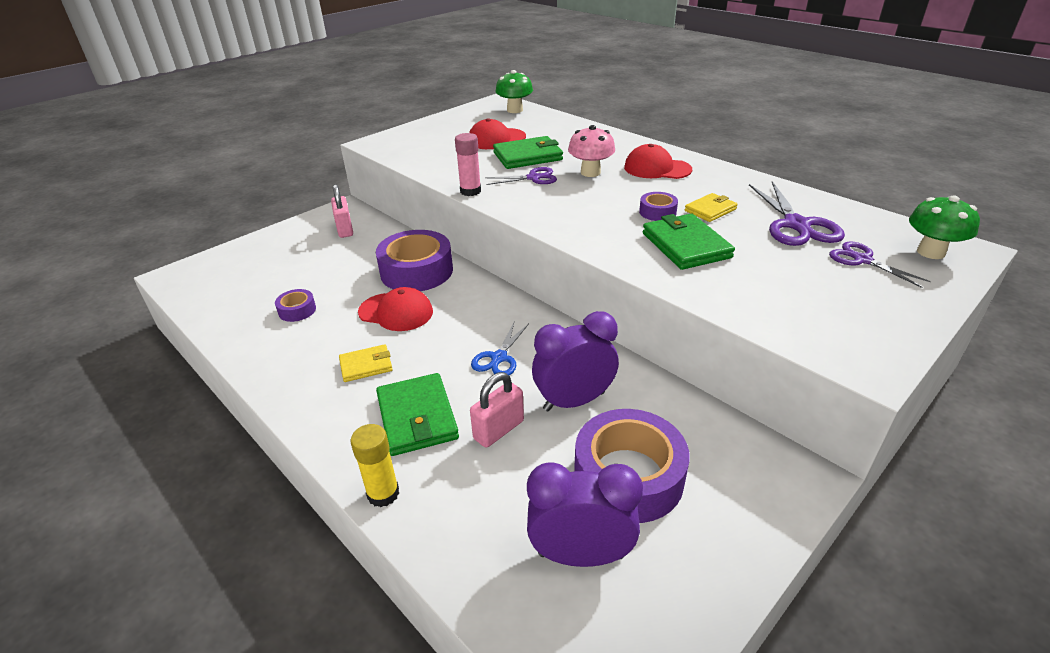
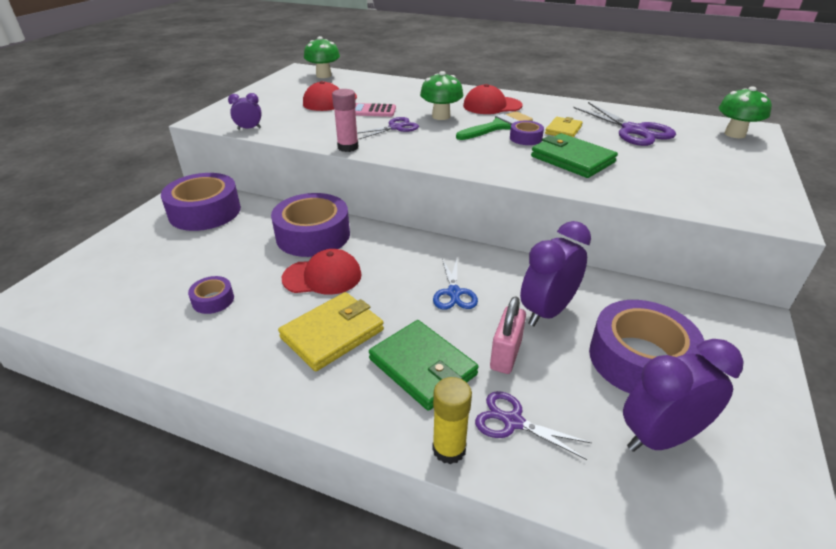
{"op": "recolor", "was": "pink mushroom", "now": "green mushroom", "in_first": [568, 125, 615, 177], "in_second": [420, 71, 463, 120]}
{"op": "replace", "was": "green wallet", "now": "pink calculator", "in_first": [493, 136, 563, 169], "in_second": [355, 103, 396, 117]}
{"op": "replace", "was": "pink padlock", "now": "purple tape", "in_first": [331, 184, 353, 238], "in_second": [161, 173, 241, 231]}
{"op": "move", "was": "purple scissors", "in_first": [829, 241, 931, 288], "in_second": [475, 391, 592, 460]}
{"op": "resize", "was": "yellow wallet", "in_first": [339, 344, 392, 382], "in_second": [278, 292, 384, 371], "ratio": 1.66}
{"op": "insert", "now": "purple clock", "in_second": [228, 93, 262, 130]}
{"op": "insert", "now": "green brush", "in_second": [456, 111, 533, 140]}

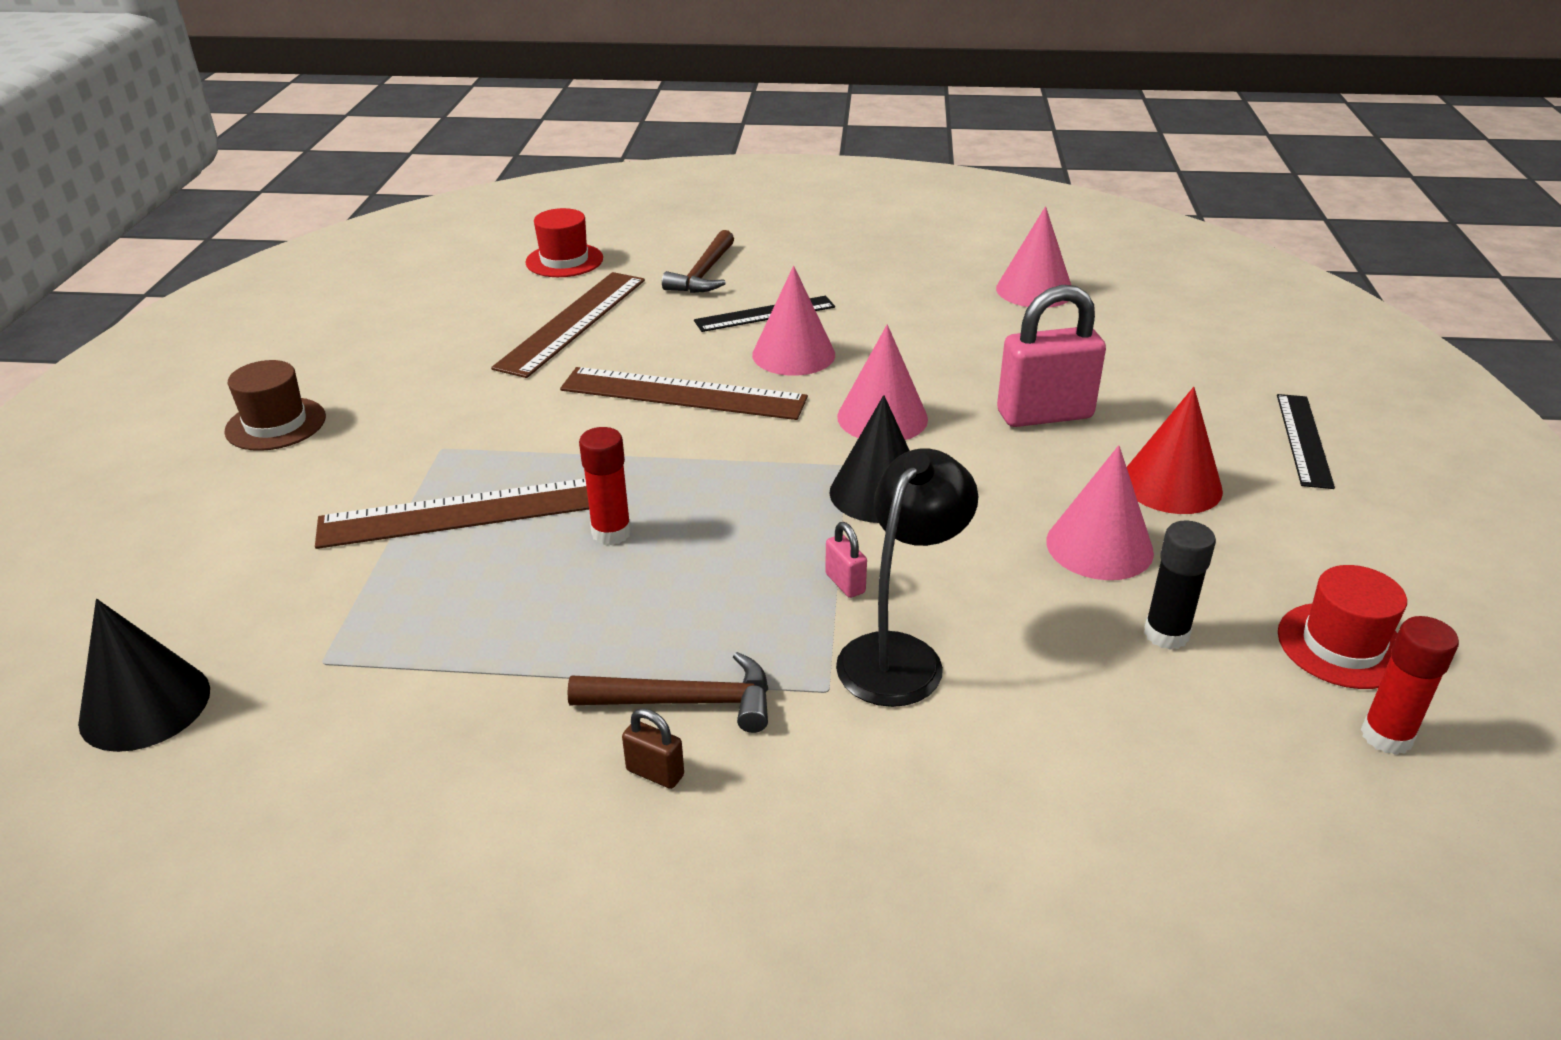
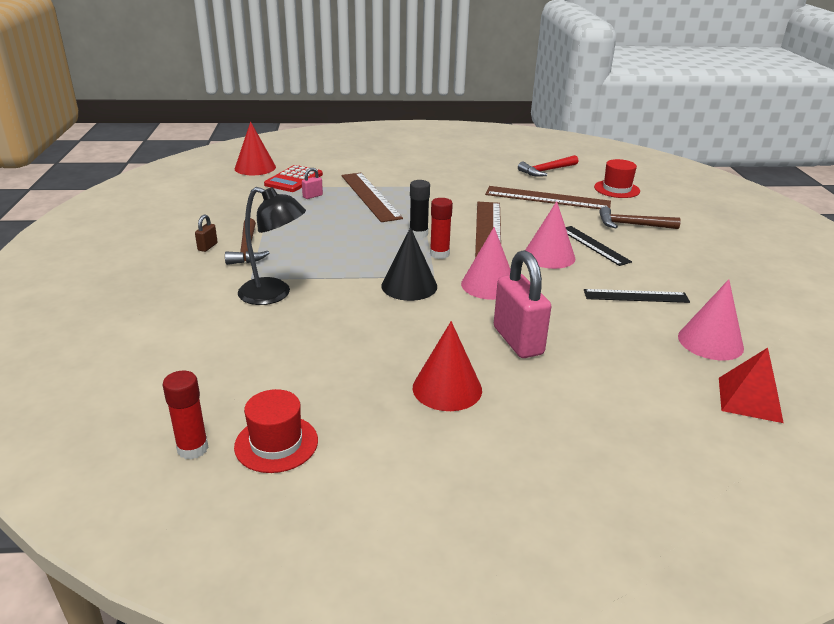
{"op": "delete", "was": "brown hat", "in_first": [225, 360, 326, 451]}
{"op": "move", "was": "black ruler", "in_first": [1277, 394, 1335, 489], "in_second": [584, 289, 690, 303]}
{"op": "move", "was": "red glue stick", "in_first": [579, 427, 631, 545], "in_second": [430, 198, 453, 259]}
{"op": "delete", "was": "pink cone", "in_first": [1046, 445, 1154, 580]}
{"op": "move", "was": "black glue stick", "in_first": [1144, 521, 1216, 650], "in_second": [410, 180, 430, 238]}
{"op": "move", "was": "pink padlock", "in_first": [825, 522, 867, 598], "in_second": [302, 168, 323, 199]}
{"op": "recolor", "was": "black cone", "now": "red cone", "in_first": [78, 599, 210, 752], "in_second": [235, 122, 276, 175]}
{"op": "insert", "now": "red hammer", "in_second": [518, 155, 579, 177]}
{"op": "insert", "now": "red calculator", "in_second": [264, 165, 323, 192]}
{"op": "insert", "now": "red pyramid", "in_second": [719, 348, 784, 423]}

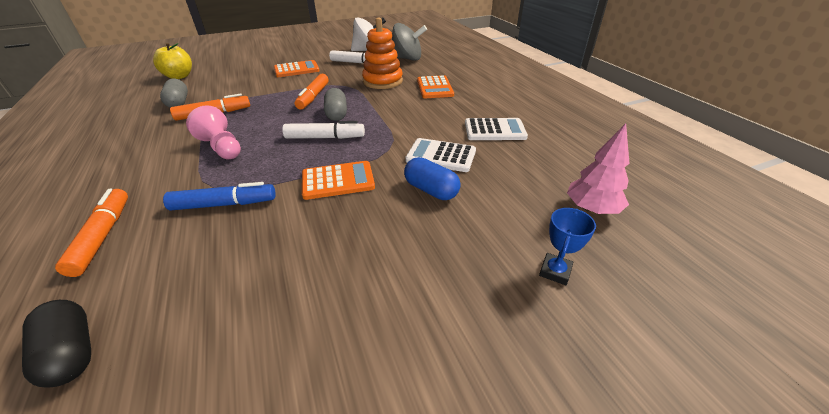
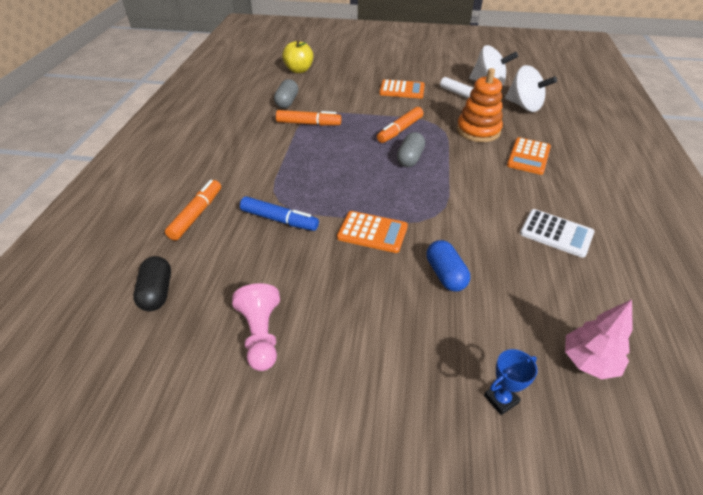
{"op": "recolor", "was": "grey spinning top", "now": "white spinning top", "in_first": [392, 23, 427, 61], "in_second": [505, 65, 557, 112]}
{"op": "move", "was": "pink pawn", "in_first": [186, 105, 241, 159], "in_second": [232, 283, 280, 371]}
{"op": "delete", "was": "white marker", "in_first": [282, 121, 365, 139]}
{"op": "delete", "was": "white calculator", "in_first": [405, 138, 476, 172]}

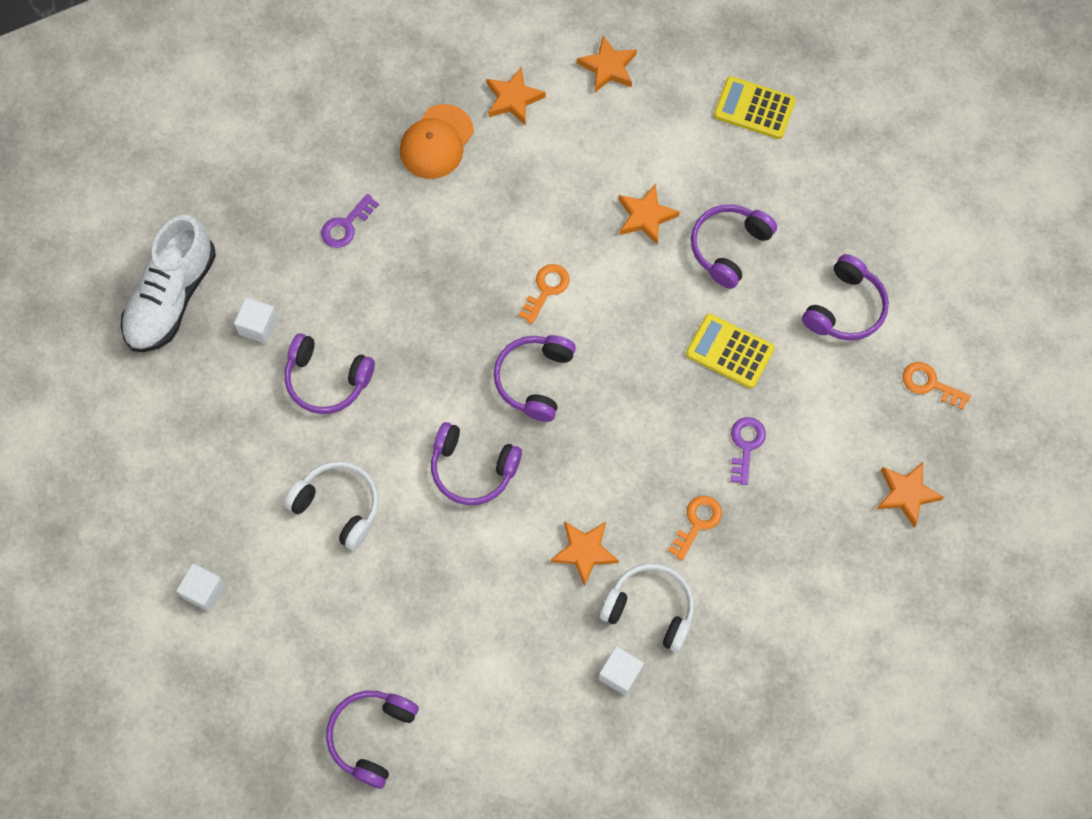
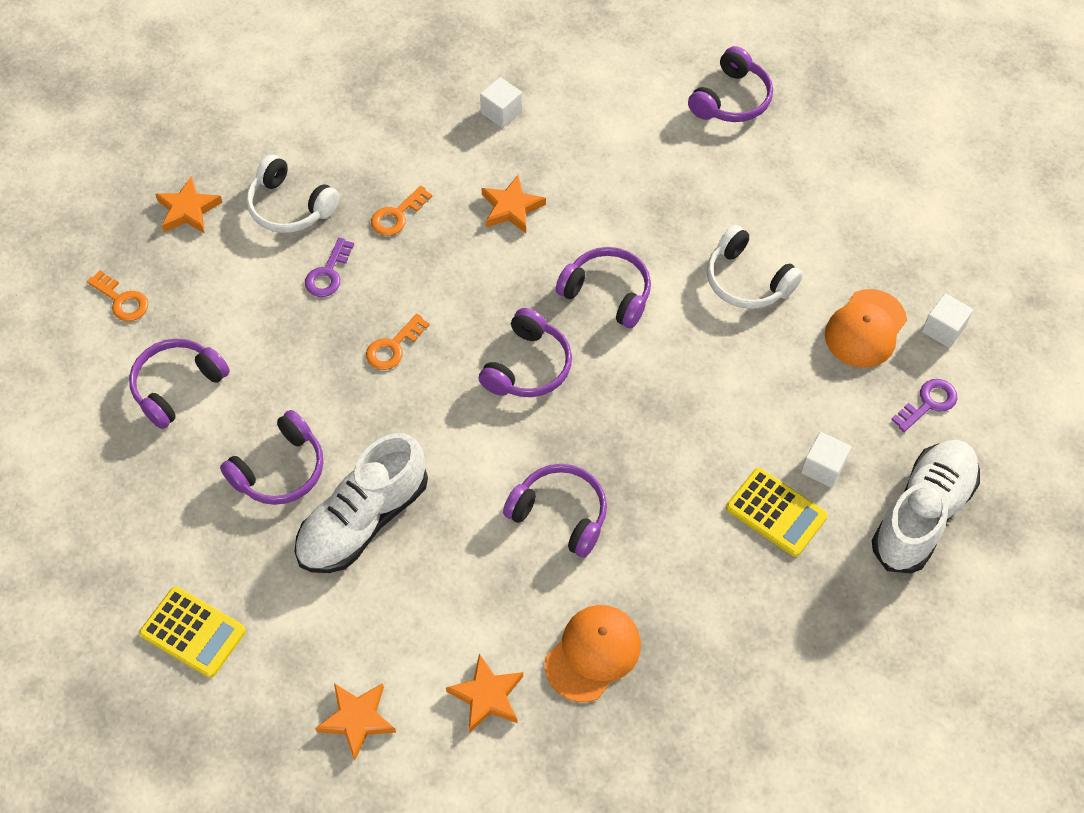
{"op": "replace", "was": "orange star", "now": "white shoe", "in_first": [619, 184, 680, 245], "in_second": [295, 433, 428, 573]}
{"op": "move", "was": "purple key", "in_first": [321, 194, 379, 248], "in_second": [891, 379, 957, 432]}
{"op": "move", "was": "orange key", "in_first": [519, 264, 570, 324], "in_second": [366, 314, 430, 370]}
{"op": "move", "was": "yellow calculator", "in_first": [686, 314, 774, 388], "in_second": [726, 468, 828, 557]}
{"op": "move", "was": "purple headphones", "in_first": [285, 333, 375, 414], "in_second": [503, 464, 607, 558]}
{"op": "move", "was": "white cube", "in_first": [176, 563, 226, 612], "in_second": [922, 293, 973, 348]}
{"op": "move", "was": "white headphones", "in_first": [599, 563, 694, 653], "in_second": [246, 155, 340, 233]}
{"op": "insert", "now": "orange cap", "in_second": [825, 289, 907, 368]}

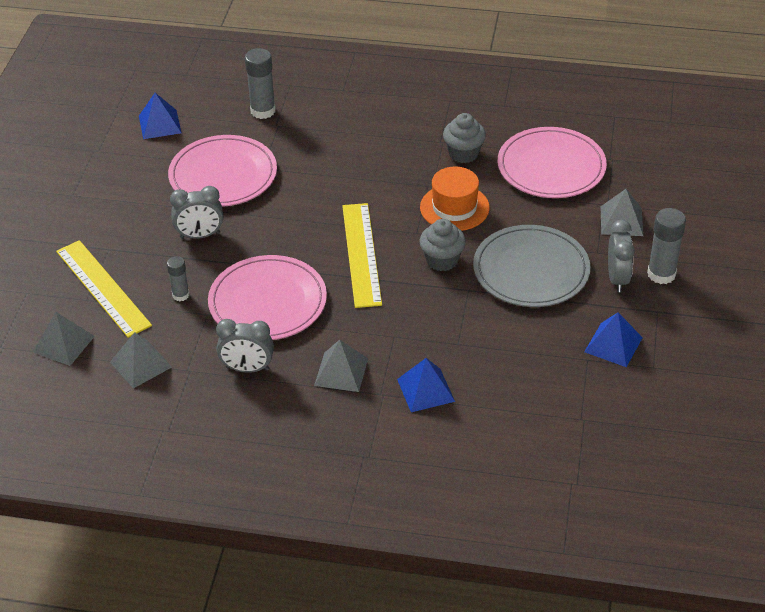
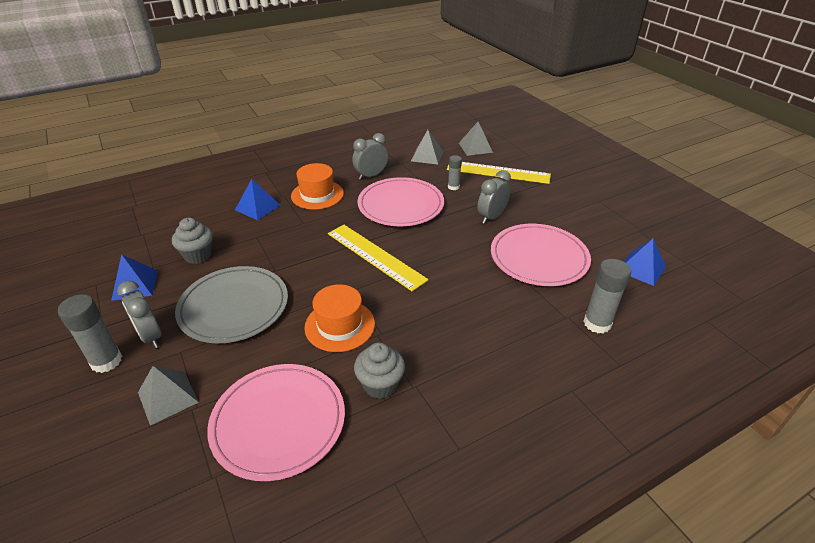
{"op": "move", "was": "grey cupcake", "in_first": [419, 219, 466, 271], "in_second": [172, 218, 213, 264]}
{"op": "replace", "was": "grey pyramid", "now": "orange hat", "in_first": [314, 340, 368, 392], "in_second": [291, 163, 344, 210]}

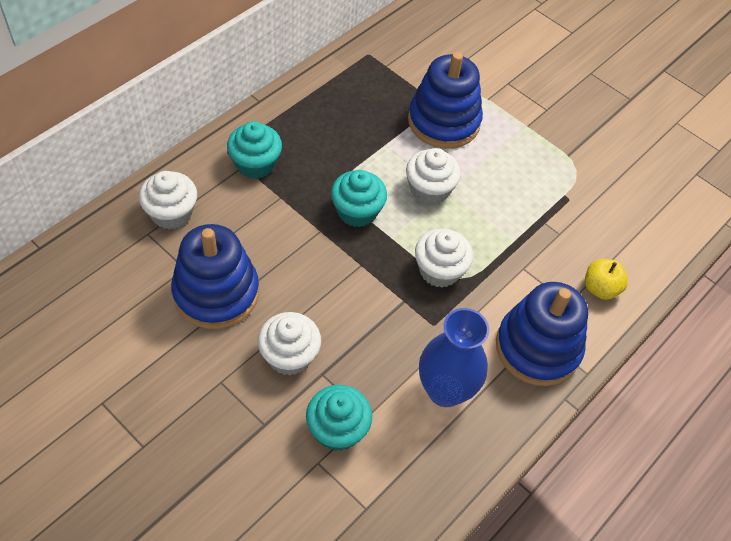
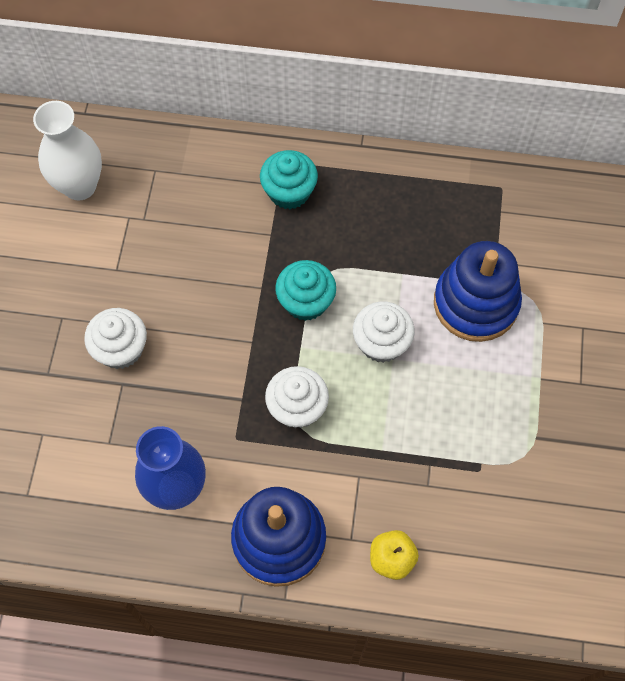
{"op": "delete", "was": "white cupcake", "in_first": [139, 171, 197, 230]}
{"op": "delete", "was": "blue stacking toy", "in_first": [171, 224, 259, 329]}
{"op": "delete", "was": "turquoise cupcake", "in_first": [306, 385, 372, 451]}
{"op": "insert", "now": "white vase", "in_second": [33, 101, 102, 201]}

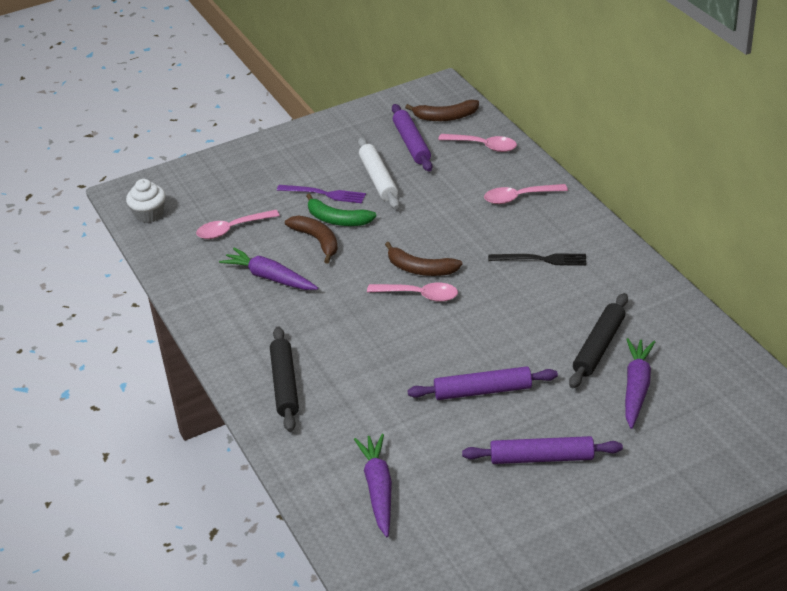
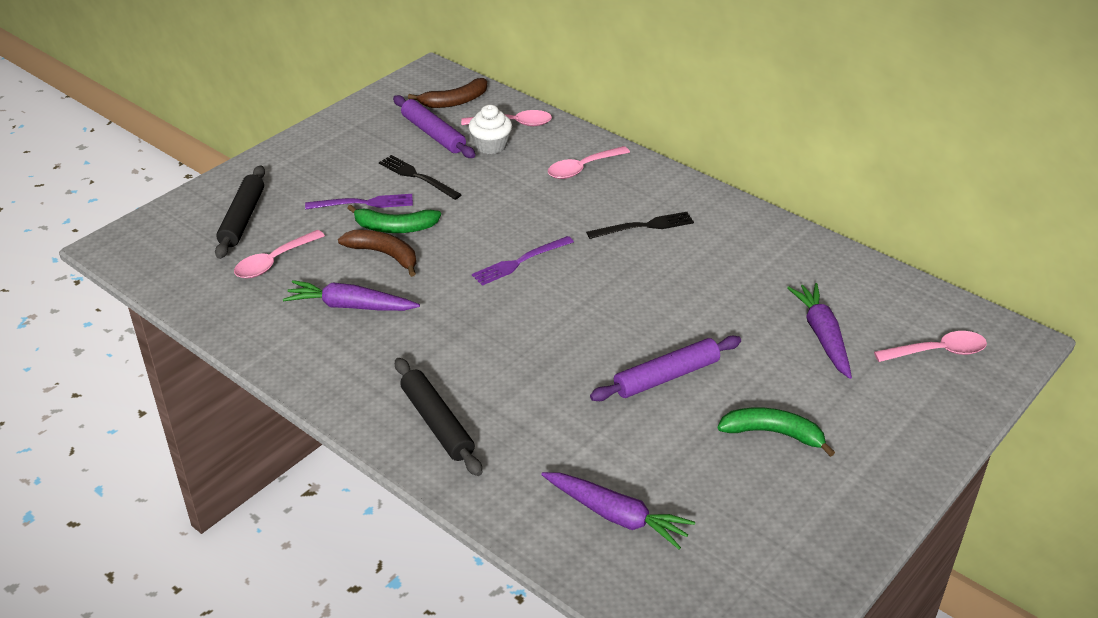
{"op": "replace", "was": "white rolling pin", "now": "black fork", "in_first": [358, 137, 399, 209], "in_second": [379, 155, 462, 200]}
{"op": "move", "was": "white cupcake", "in_first": [126, 179, 166, 223], "in_second": [469, 105, 512, 154]}
{"op": "replace", "was": "brown banana", "now": "purple fork", "in_first": [385, 242, 462, 276], "in_second": [472, 236, 574, 286]}
{"op": "move", "was": "pink spoon", "in_first": [367, 282, 458, 302], "in_second": [874, 331, 987, 362]}
{"op": "move", "was": "black rolling pin", "in_first": [569, 293, 628, 388], "in_second": [215, 165, 265, 259]}
{"op": "rotate", "was": "purple carrot", "in_first": [354, 434, 392, 537], "in_second": [541, 472, 695, 549], "clockwise": 150}
{"op": "replace", "was": "purple rolling pin", "now": "green banana", "in_first": [462, 436, 623, 464], "in_second": [718, 408, 835, 457]}

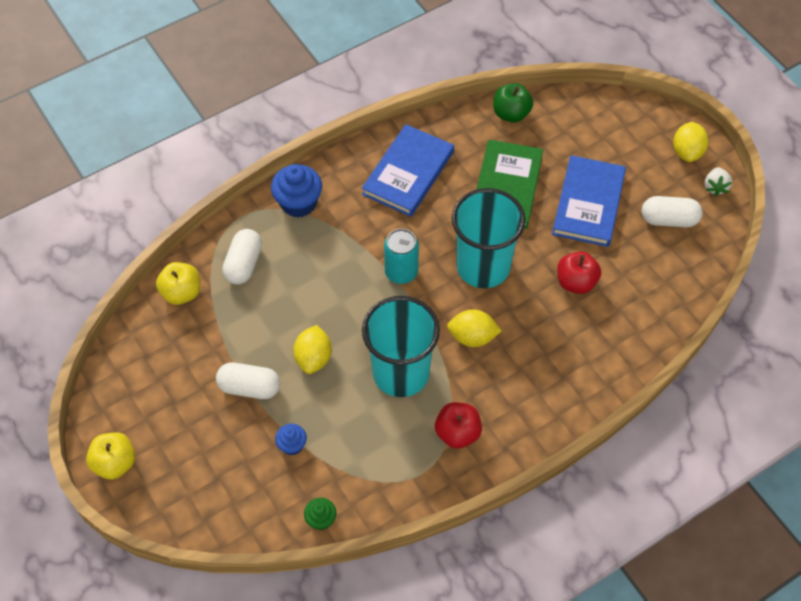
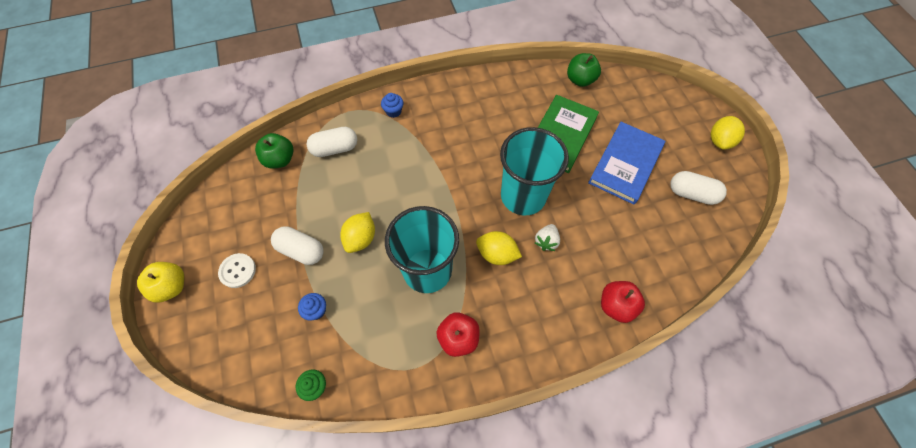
{"op": "delete", "was": "blue book", "in_first": [362, 124, 454, 217]}
{"op": "resize", "was": "blue cupcake", "in_first": [271, 164, 322, 218], "in_second": [381, 93, 403, 118], "ratio": 0.55}
{"op": "move", "was": "white strawberry", "in_first": [704, 167, 732, 197], "in_second": [535, 224, 560, 251]}
{"op": "rotate", "was": "white capsule", "in_first": [222, 229, 262, 285], "in_second": [307, 127, 357, 157], "clockwise": 45}
{"op": "delete", "was": "turquoise can", "in_first": [384, 229, 419, 284]}
{"op": "move", "was": "red apple", "in_first": [557, 251, 601, 294], "in_second": [601, 281, 645, 323]}
{"op": "recolor", "was": "yellow apple", "now": "green apple", "in_first": [156, 262, 200, 305], "in_second": [255, 133, 293, 168]}
{"op": "insert", "now": "white button", "in_second": [218, 253, 256, 288]}

